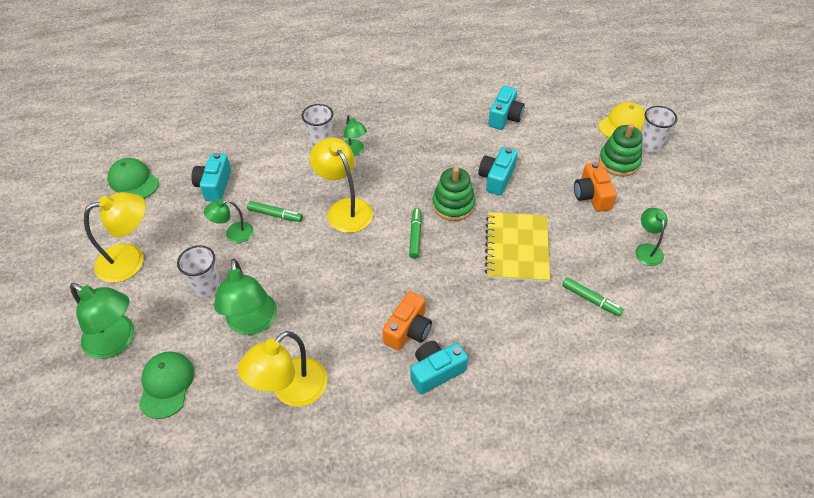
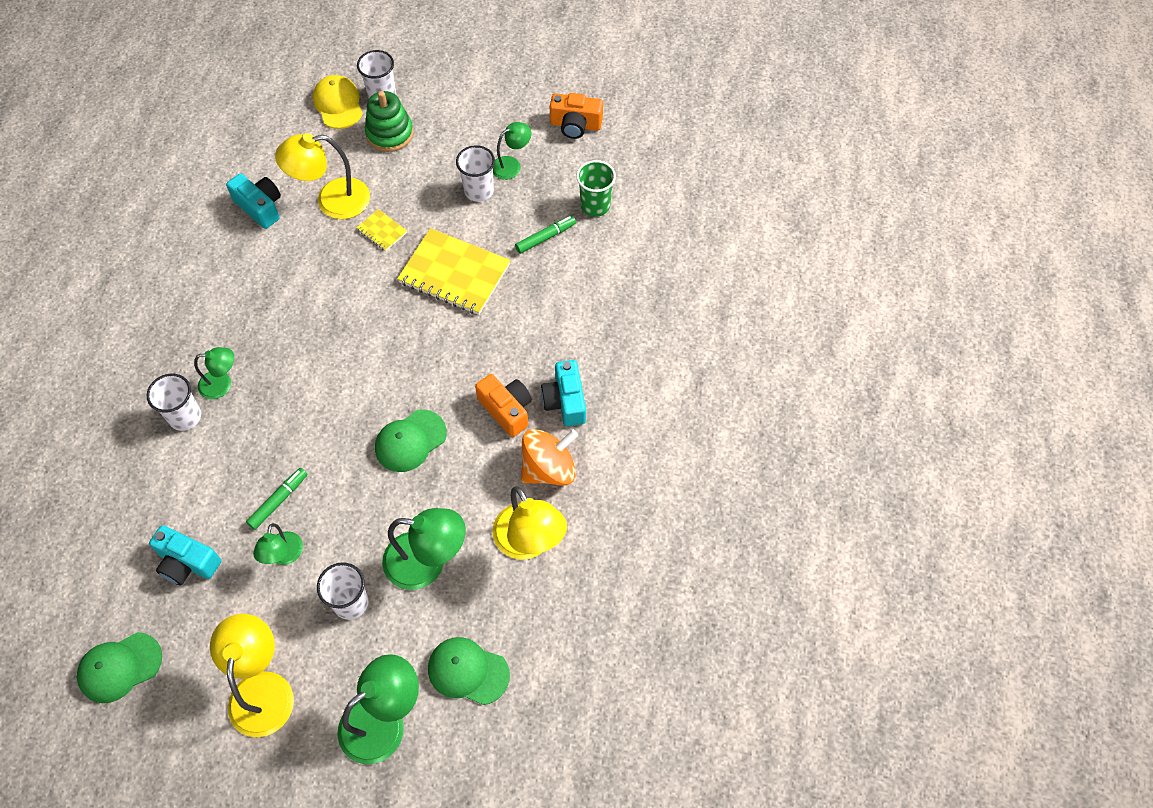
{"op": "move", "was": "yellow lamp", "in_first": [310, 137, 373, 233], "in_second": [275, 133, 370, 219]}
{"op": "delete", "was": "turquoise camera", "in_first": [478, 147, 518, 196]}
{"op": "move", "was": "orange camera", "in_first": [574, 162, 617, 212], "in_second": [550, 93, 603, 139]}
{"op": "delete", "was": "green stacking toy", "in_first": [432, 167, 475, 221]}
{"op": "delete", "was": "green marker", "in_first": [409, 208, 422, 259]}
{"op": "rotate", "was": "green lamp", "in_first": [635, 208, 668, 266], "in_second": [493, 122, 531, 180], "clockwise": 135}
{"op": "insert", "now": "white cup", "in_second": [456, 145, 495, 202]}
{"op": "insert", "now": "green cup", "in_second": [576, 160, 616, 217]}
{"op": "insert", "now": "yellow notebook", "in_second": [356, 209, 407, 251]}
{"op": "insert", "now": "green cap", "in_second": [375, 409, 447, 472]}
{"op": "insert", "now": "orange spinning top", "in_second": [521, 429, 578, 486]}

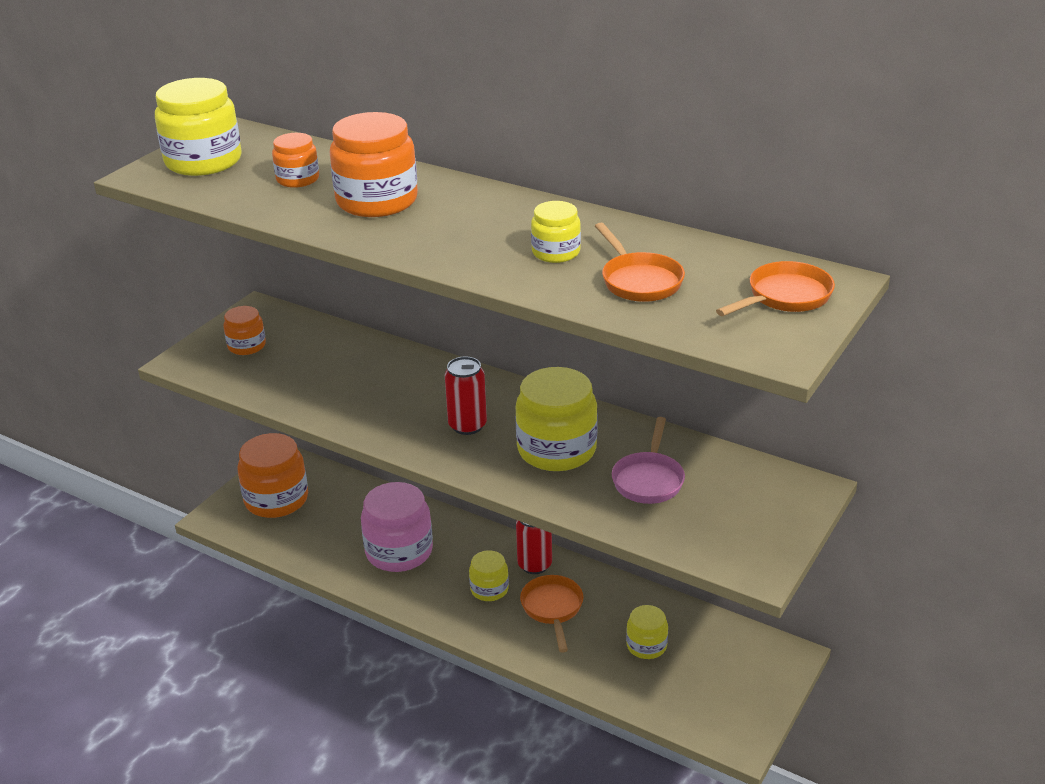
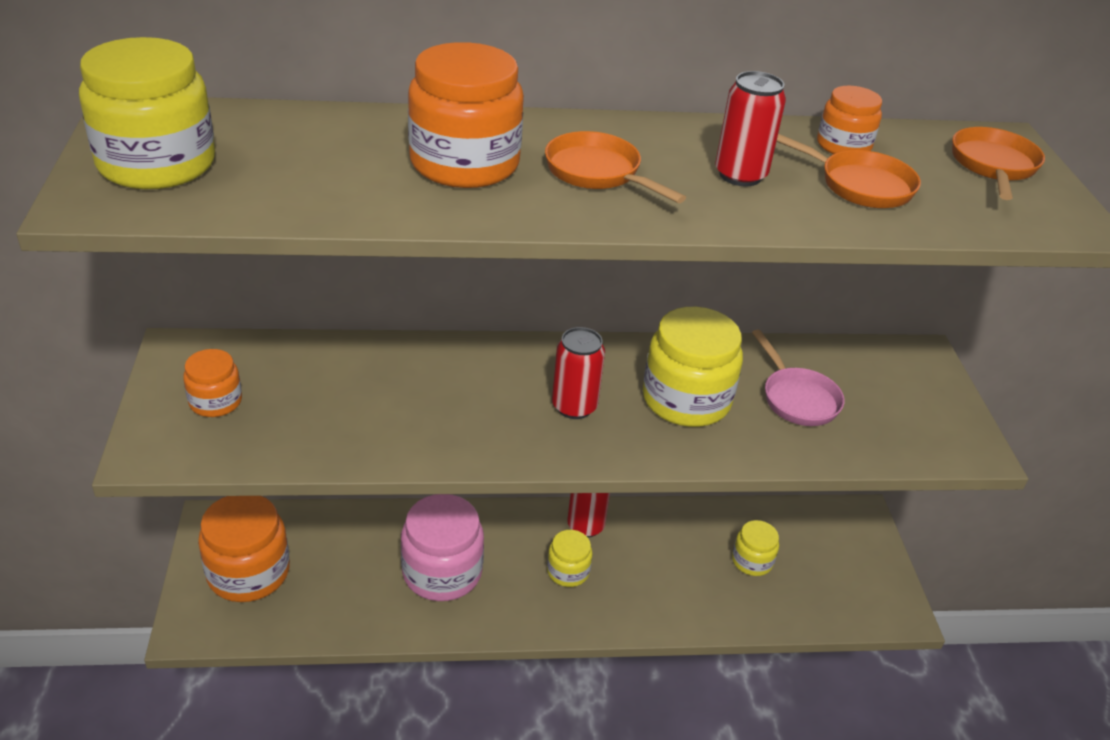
{"op": "move", "was": "orange jar", "in_first": [272, 133, 319, 188], "in_second": [817, 86, 882, 154]}
{"op": "replace", "was": "yellow jar", "now": "red can", "in_first": [531, 201, 581, 263], "in_second": [715, 71, 786, 187]}
{"op": "move", "was": "orange pan", "in_first": [520, 575, 583, 653], "in_second": [545, 131, 686, 203]}

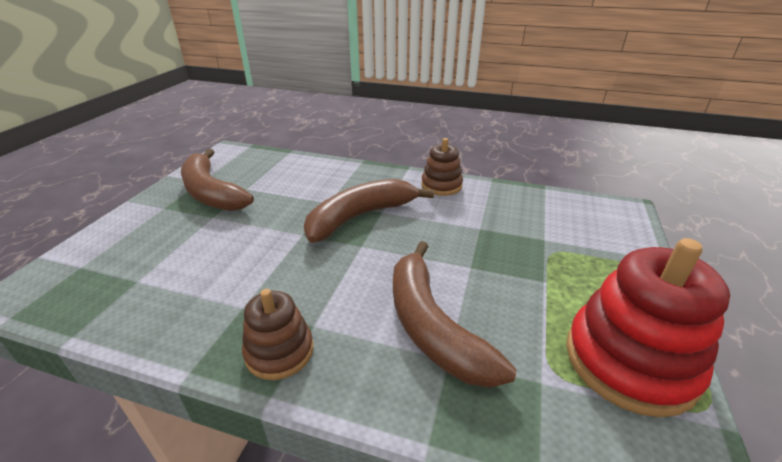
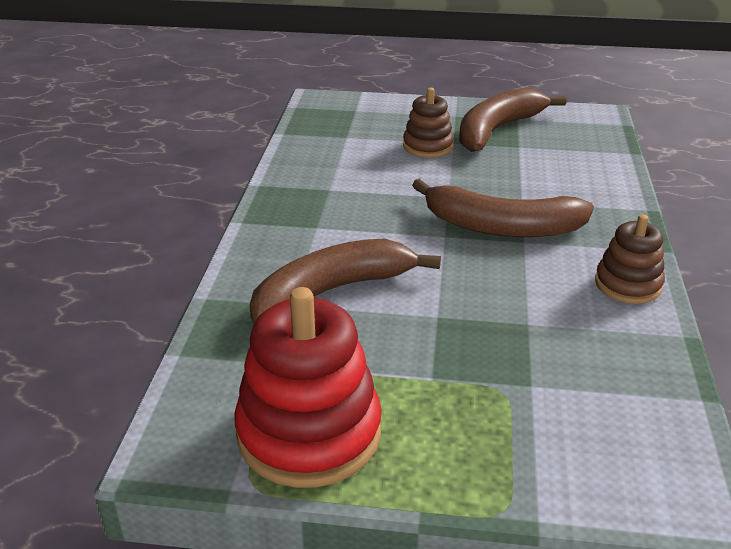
{"op": "rotate", "was": "brown banana", "in_first": [304, 179, 434, 243], "in_second": [412, 179, 594, 237], "clockwise": 150}
{"op": "move", "was": "brown stacking toy", "in_first": [242, 289, 314, 380], "in_second": [403, 88, 454, 158]}

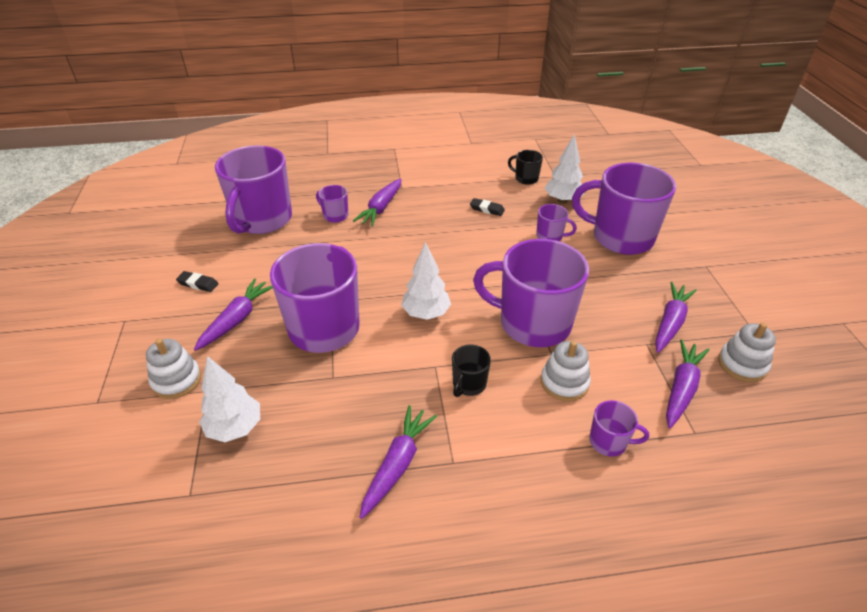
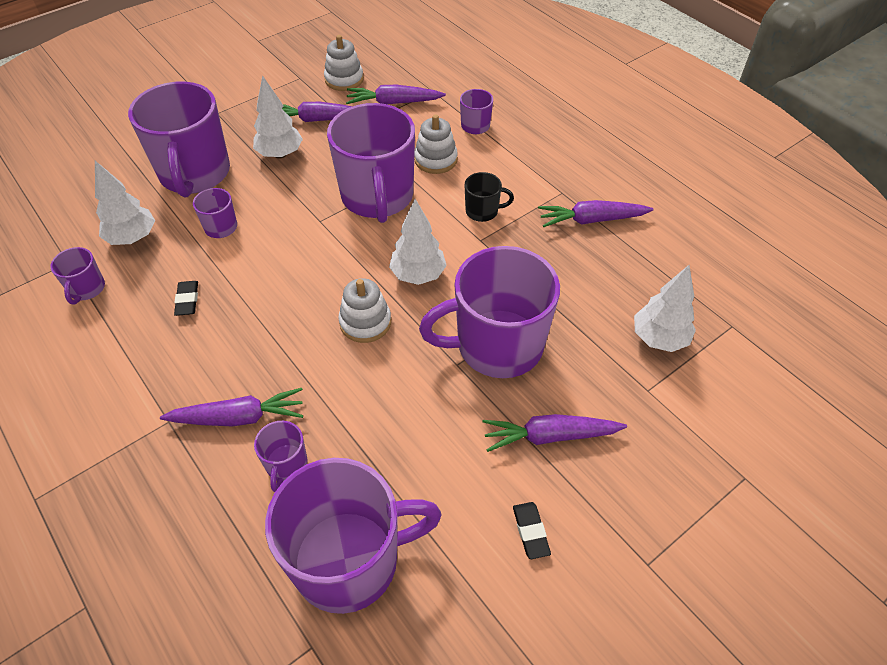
{"op": "recolor", "was": "black mug", "now": "purple mug", "in_first": [508, 150, 543, 185], "in_second": [50, 247, 105, 304]}
{"op": "move", "was": "white stacking toy", "in_first": [146, 338, 201, 399], "in_second": [338, 278, 391, 343]}
{"op": "insert", "now": "white tree", "in_second": [253, 75, 303, 158]}

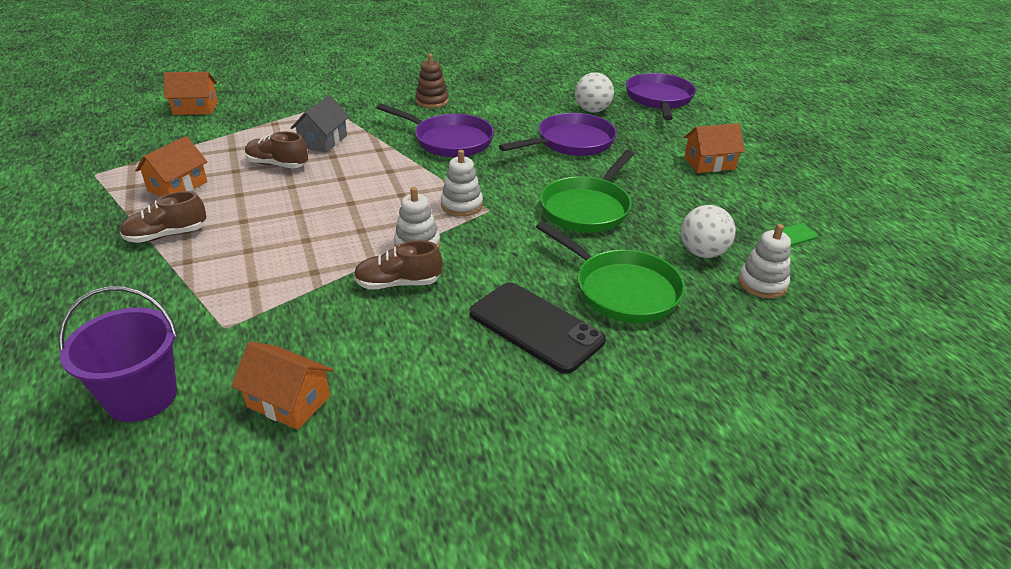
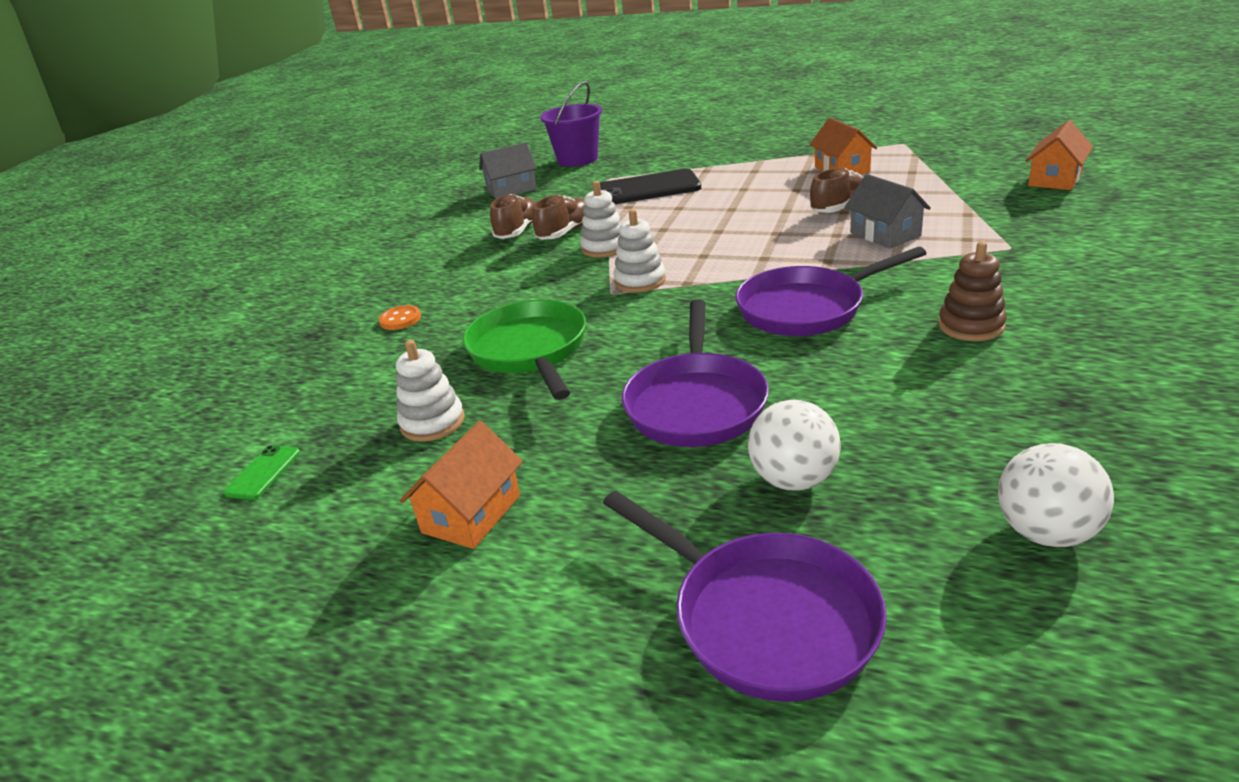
{"op": "move", "was": "brown shoe", "in_first": [120, 191, 206, 243], "in_second": [490, 194, 535, 239]}
{"op": "move", "was": "white ball", "in_first": [681, 205, 736, 258], "in_second": [998, 443, 1114, 547]}
{"op": "replace", "was": "green pan", "now": "orange button", "in_first": [536, 221, 685, 323], "in_second": [379, 305, 421, 330]}
{"op": "move", "was": "white stacking toy", "in_first": [738, 224, 791, 298], "in_second": [396, 340, 465, 442]}
{"op": "move", "was": "black phone", "in_first": [470, 282, 606, 374], "in_second": [600, 169, 701, 204]}
{"op": "recolor", "was": "orange house", "now": "grey house", "in_first": [232, 342, 333, 430], "in_second": [479, 142, 537, 199]}

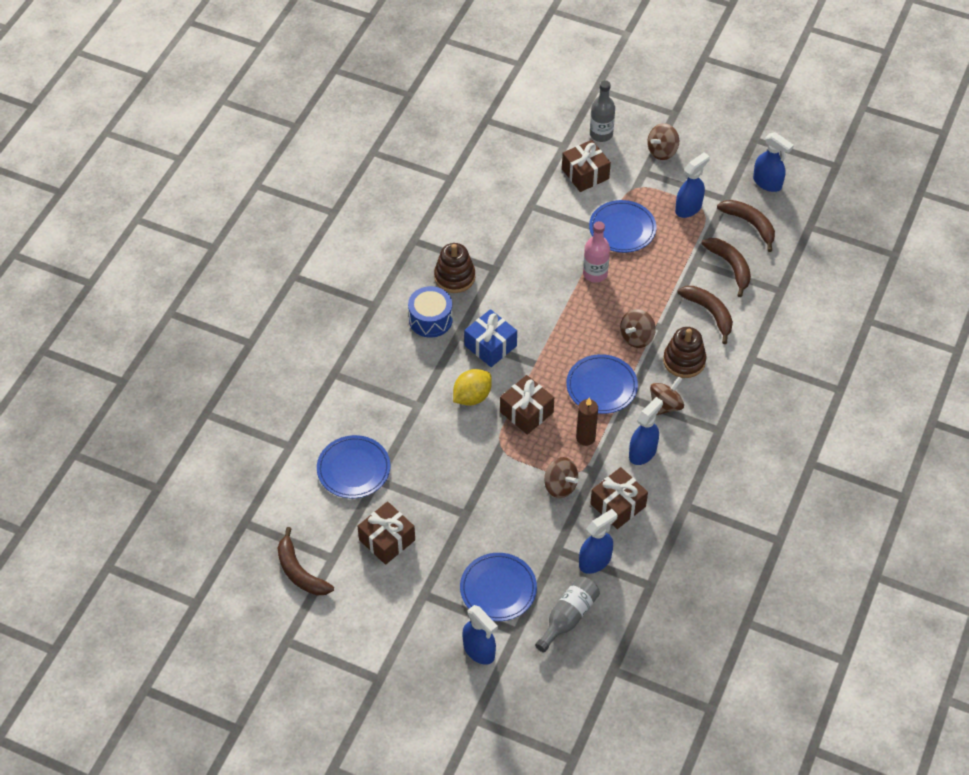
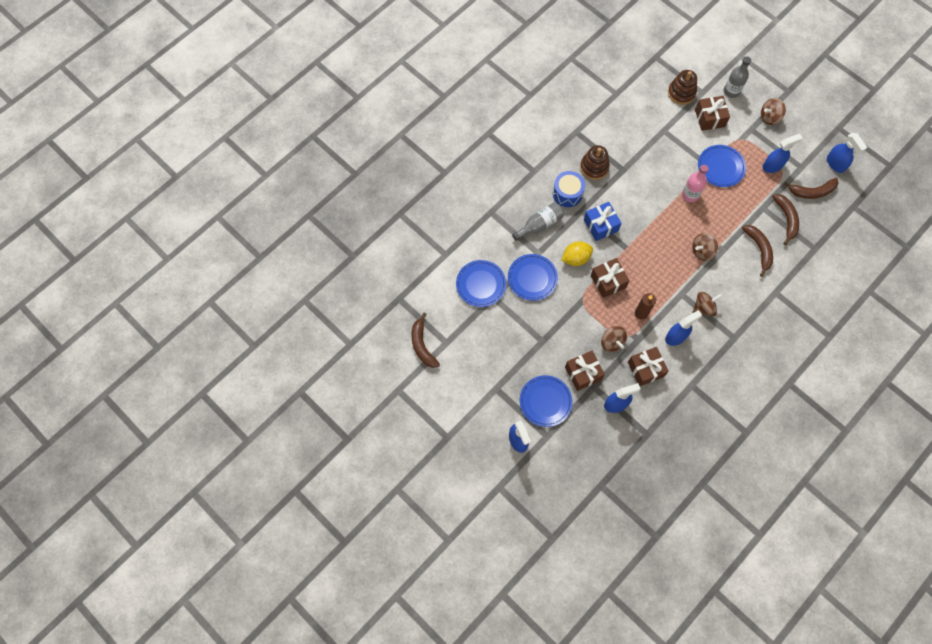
{"op": "rotate", "was": "brown banana", "in_first": [717, 200, 775, 252], "in_second": [783, 178, 838, 199], "clockwise": 105}
{"op": "move", "was": "brown stacking toy", "in_first": [663, 327, 706, 378], "in_second": [668, 70, 697, 105]}
{"op": "move", "was": "blue plate", "in_first": [566, 354, 638, 414], "in_second": [508, 254, 558, 301]}
{"op": "move", "was": "brown gift", "in_first": [358, 501, 415, 565], "in_second": [565, 351, 605, 391]}
{"op": "move", "was": "grey bottle", "in_first": [535, 576, 600, 652], "in_second": [512, 202, 564, 241]}

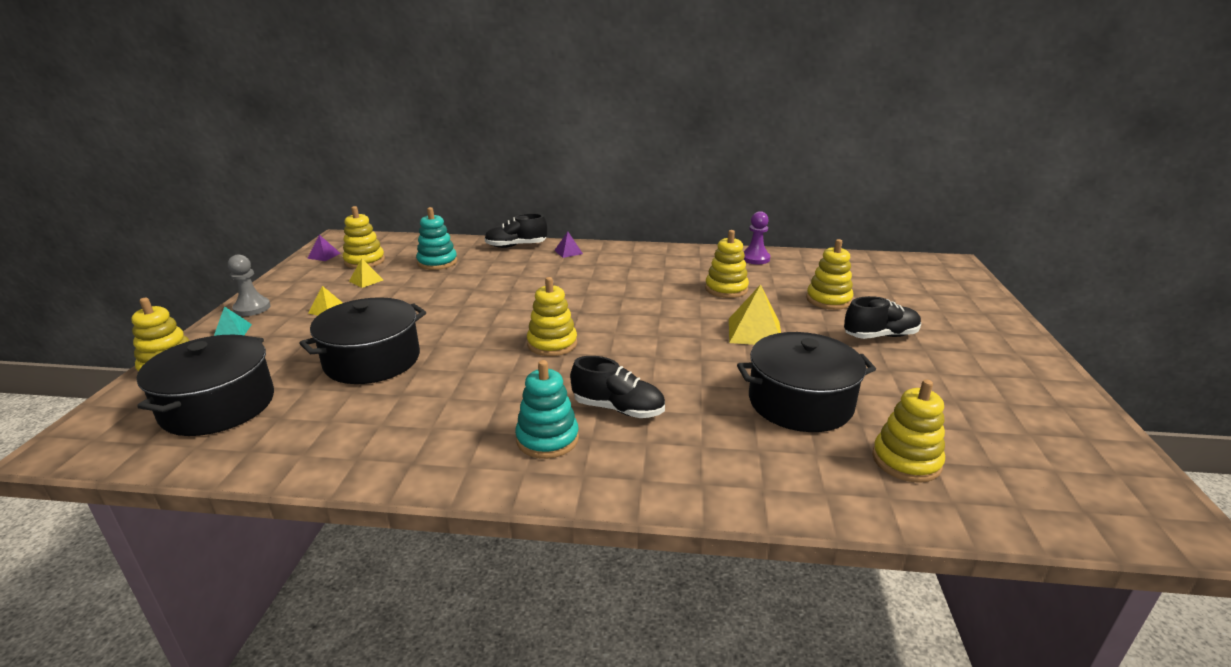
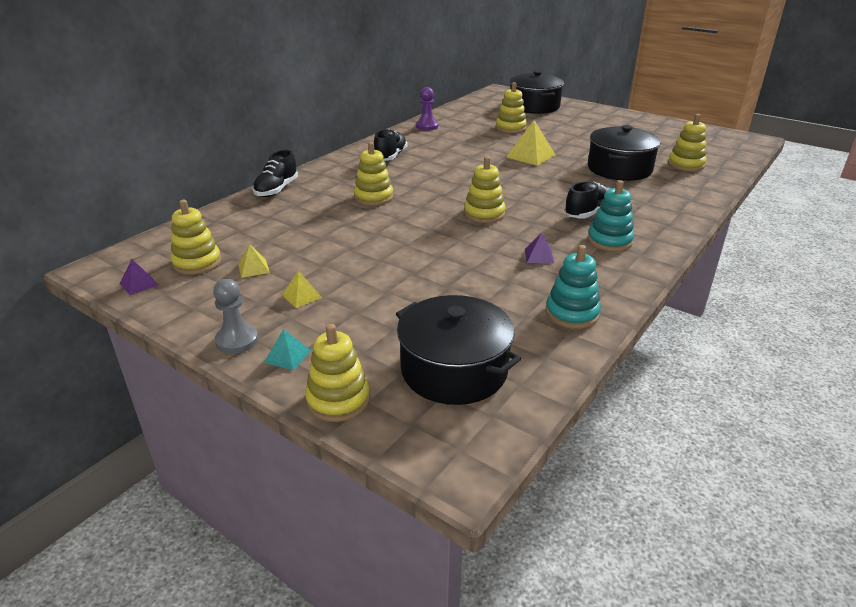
{"op": "move", "was": "turquoise stacking toy", "in_first": [416, 207, 457, 270], "in_second": [546, 245, 601, 329]}
{"op": "move", "was": "yellow stacking toy", "in_first": [705, 230, 749, 298], "in_second": [354, 142, 393, 206]}
{"op": "move", "was": "purple pyramid", "in_first": [554, 232, 583, 258], "in_second": [525, 232, 554, 263]}
{"op": "move", "was": "black shoe", "in_first": [844, 296, 921, 339], "in_second": [374, 129, 407, 161]}
{"op": "move", "was": "black pot", "in_first": [299, 297, 426, 384], "in_second": [510, 70, 564, 114]}

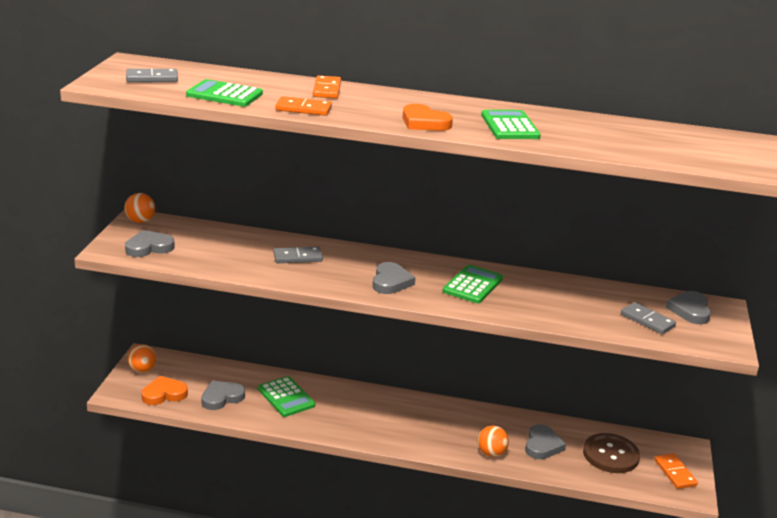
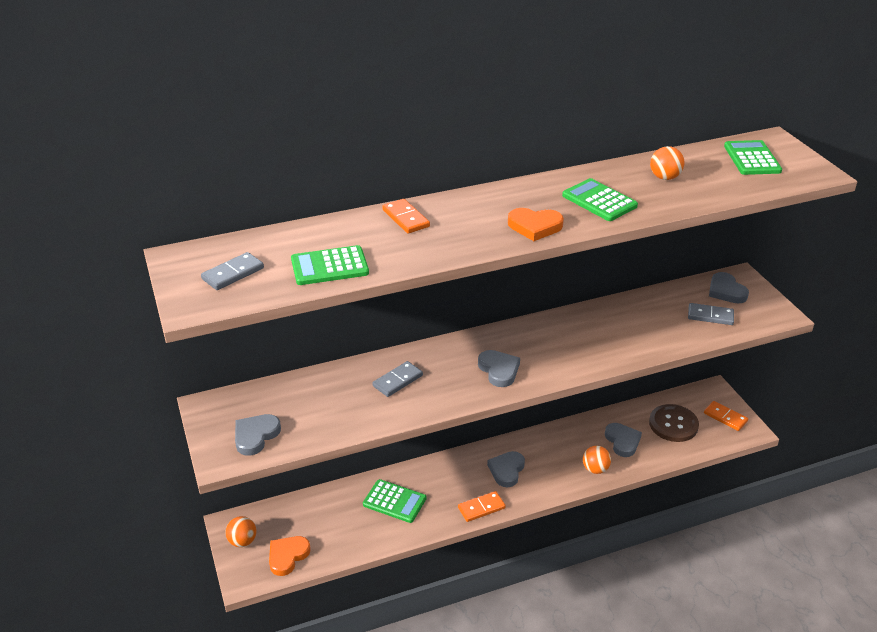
{"op": "move", "was": "orange domino", "in_first": [275, 96, 332, 116], "in_second": [458, 491, 506, 522]}
{"op": "move", "was": "orange ball", "in_first": [124, 193, 155, 223], "in_second": [650, 146, 685, 180]}
{"op": "move", "was": "green calculator", "in_first": [443, 265, 503, 303], "in_second": [724, 140, 782, 175]}
{"op": "move", "was": "grey heart", "in_first": [202, 381, 245, 410], "in_second": [487, 451, 525, 487]}

